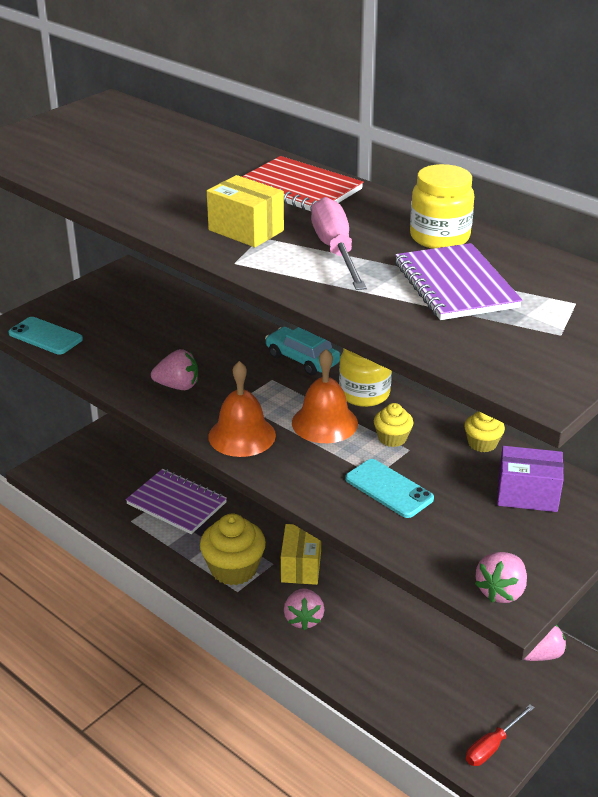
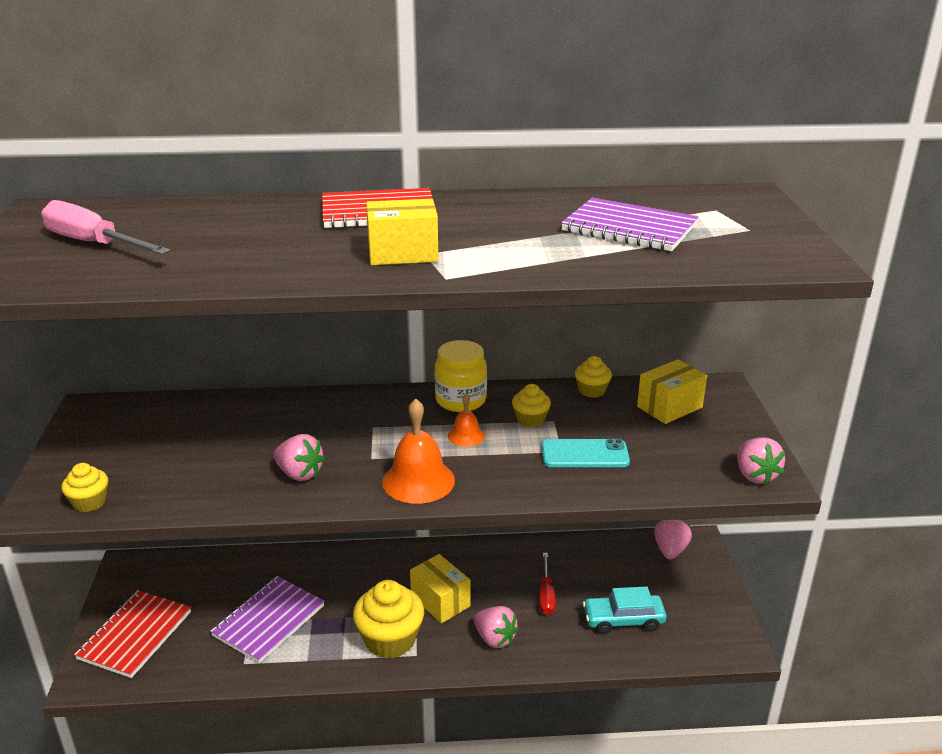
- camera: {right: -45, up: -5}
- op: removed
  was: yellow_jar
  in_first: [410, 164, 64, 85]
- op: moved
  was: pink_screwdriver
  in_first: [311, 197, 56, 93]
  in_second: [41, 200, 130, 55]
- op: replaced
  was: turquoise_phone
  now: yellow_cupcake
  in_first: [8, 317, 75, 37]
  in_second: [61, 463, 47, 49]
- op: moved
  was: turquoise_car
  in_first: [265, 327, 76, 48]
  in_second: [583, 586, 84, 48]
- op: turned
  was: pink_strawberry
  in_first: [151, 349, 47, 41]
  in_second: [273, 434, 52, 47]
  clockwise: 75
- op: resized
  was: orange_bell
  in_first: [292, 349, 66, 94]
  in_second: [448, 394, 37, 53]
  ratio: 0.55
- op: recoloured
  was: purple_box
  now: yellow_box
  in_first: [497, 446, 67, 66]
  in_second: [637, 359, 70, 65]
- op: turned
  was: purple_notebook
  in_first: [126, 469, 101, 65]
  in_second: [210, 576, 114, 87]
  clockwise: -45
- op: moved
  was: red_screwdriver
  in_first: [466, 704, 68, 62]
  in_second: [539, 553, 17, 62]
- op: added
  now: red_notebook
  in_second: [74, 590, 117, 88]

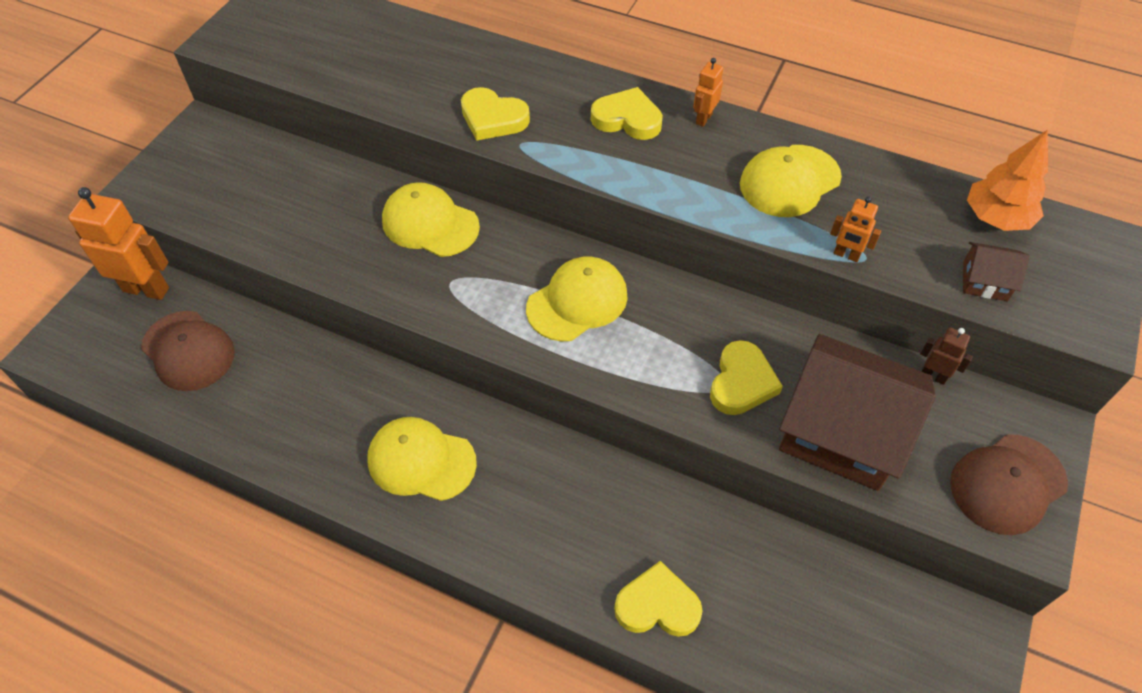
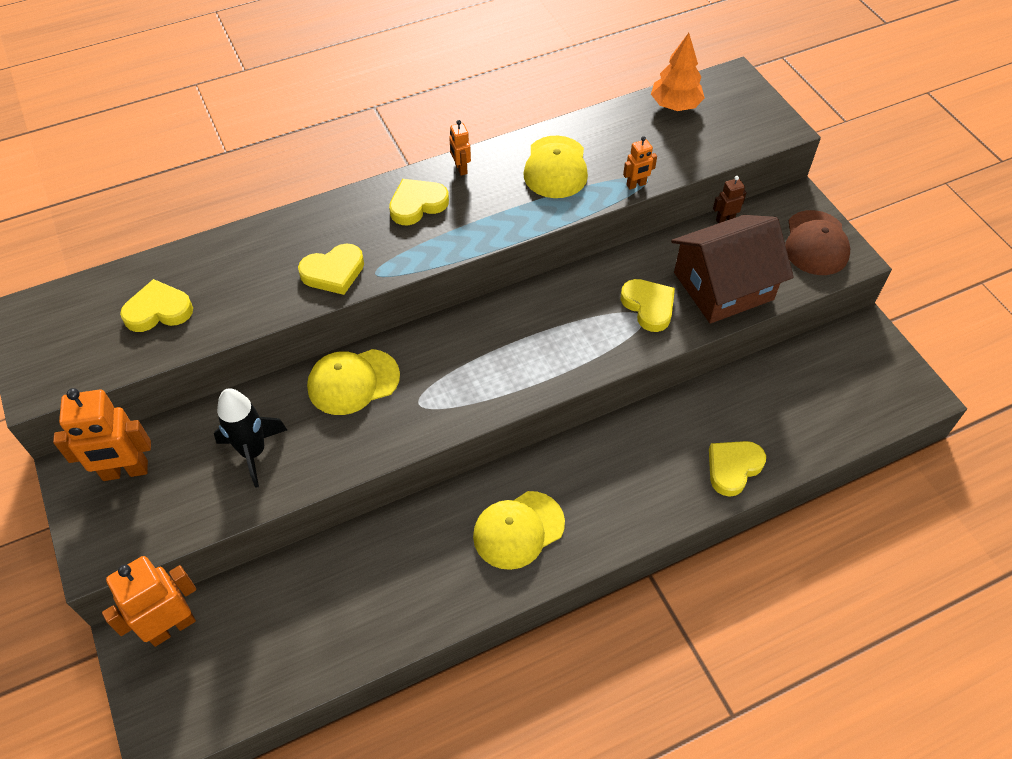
- camera: {right: -50, up: 0}
- op: removed
  was: brown_house
  in_first: [963, 242, 67, 59]
- op: removed
  was: yellow_cap
  in_first: [526, 256, 101, 85]
- op: removed
  was: brown_cap
  in_first: [141, 311, 94, 80]
- op: added
  now: yellow_heart
  in_second: [120, 279, 73, 53]
- op: added
  now: orange_robot
  in_second: [53, 388, 98, 93]
- op: added
  now: black_rocket
  in_second: [214, 388, 73, 100]

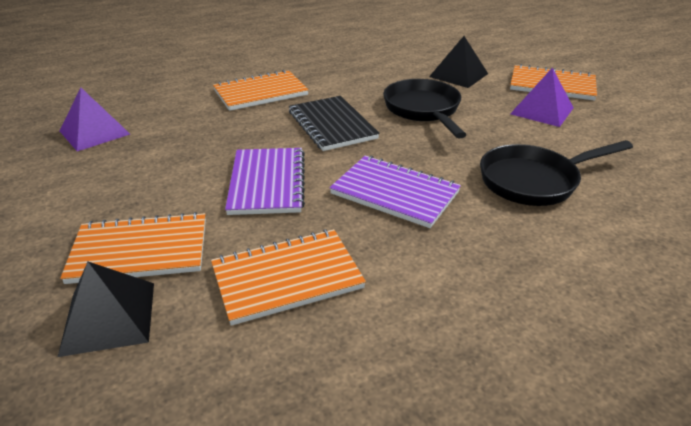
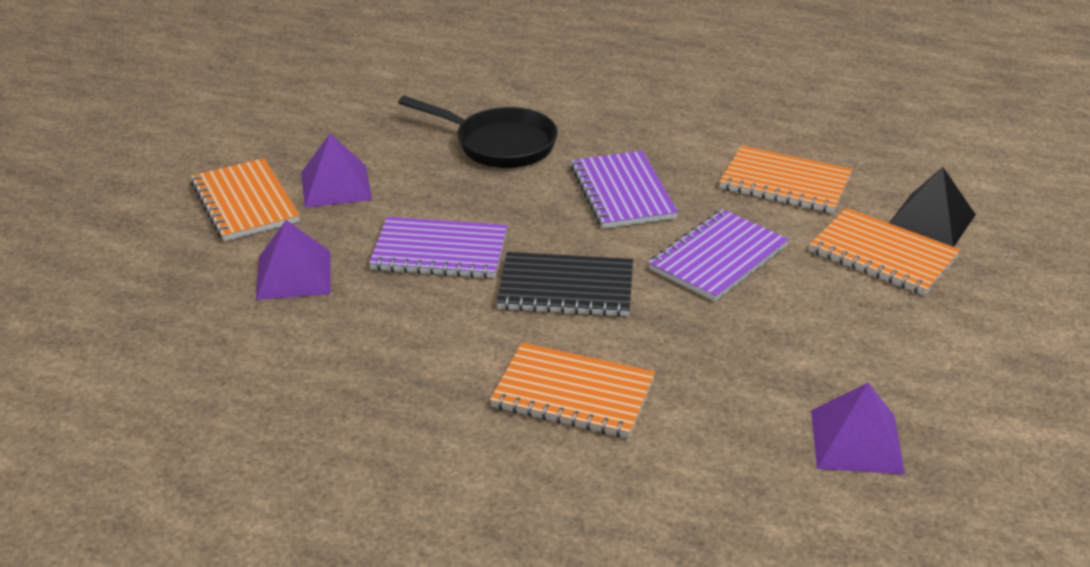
- camera: {right: -135, up: 0}
- op: recoloured
  was: black_pyramid
  now: purple_pyramid
  in_first: [429, 36, 59, 52]
  in_second: [256, 220, 75, 80]
- op: replaced
  was: black_pan
  now: purple_notebook
  in_first: [383, 79, 83, 60]
  in_second: [369, 217, 138, 62]
- op: turned
  was: black_notebook
  in_first: [289, 96, 91, 55]
  in_second: [497, 252, 136, 65]
  clockwise: 75

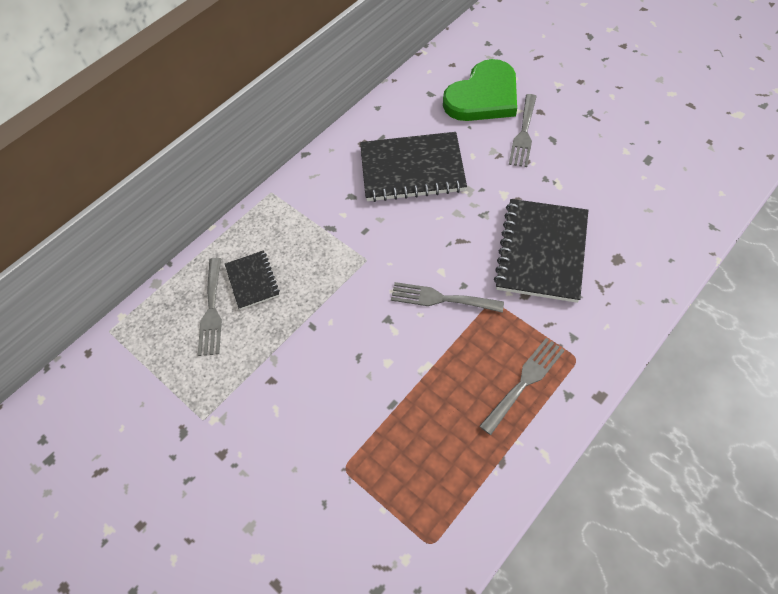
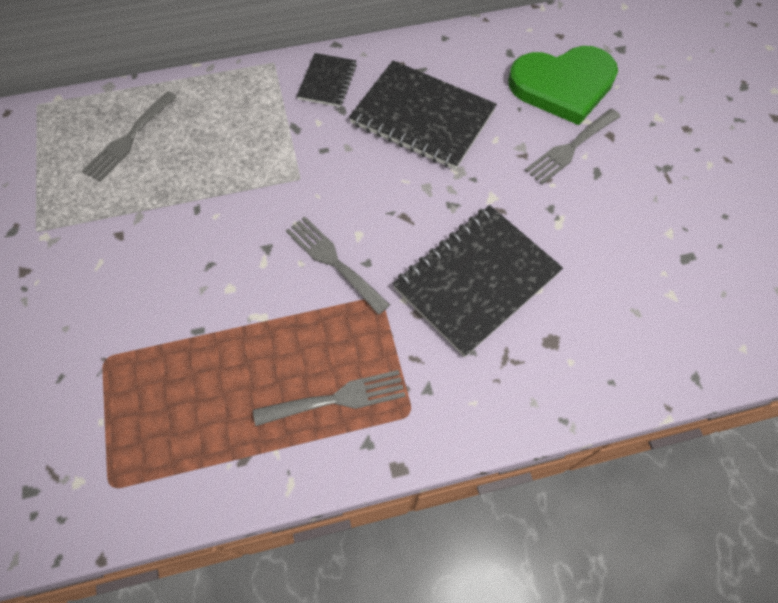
- camera: {right: 30, up: 5}
- op: moved
  was: black_notebook
  in_first: [225, 250, 55, 60]
  in_second: [297, 53, 60, 54]

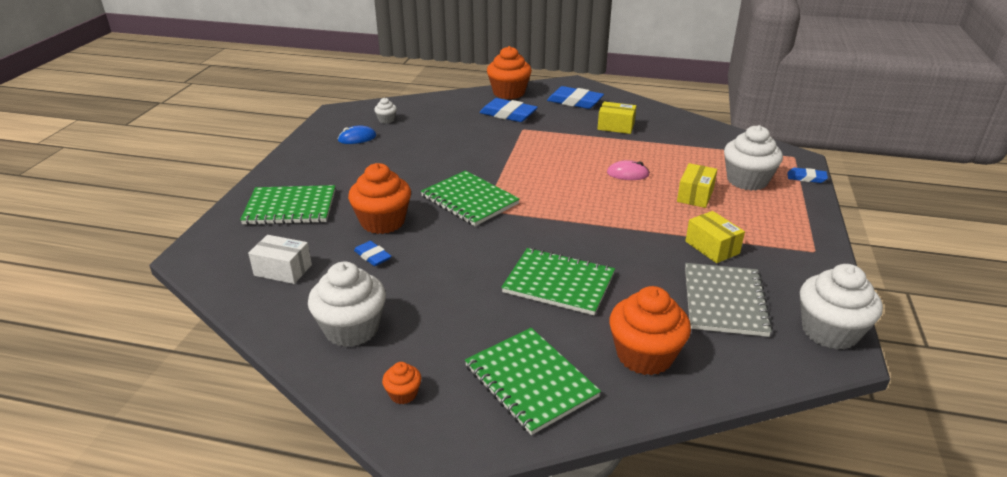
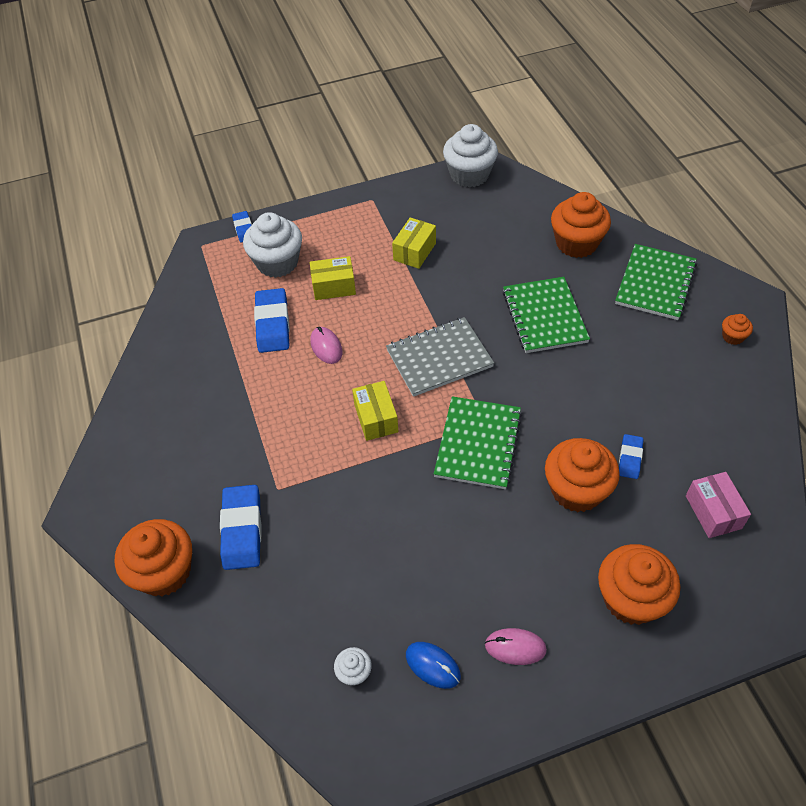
- camera: {right: -120, up: 20}
- op: moved
  was: blue_eraser
  in_first: [547, 86, 57, 23]
  in_second: [254, 288, 36, 65]
- op: moved
  was: yellow_box
  in_first: [598, 101, 38, 33]
  in_second: [352, 381, 46, 60]
- op: replaced
  was: green_notebook
  now: orange_cupcake
  in_first: [240, 185, 95, 40]
  in_second: [598, 544, 82, 81]
- op: recoloured
  was: white_box
  now: pink_box
  in_first: [248, 235, 64, 49]
  in_second: [686, 472, 65, 66]
- op: removed
  was: white_cupcake
  in_first: [308, 261, 78, 86]
- op: moved
  was: grey_notebook
  in_first: [685, 263, 88, 74]
  in_second: [386, 317, 108, 80]
- op: added
  now: pink_mouse
  in_second: [485, 628, 62, 37]

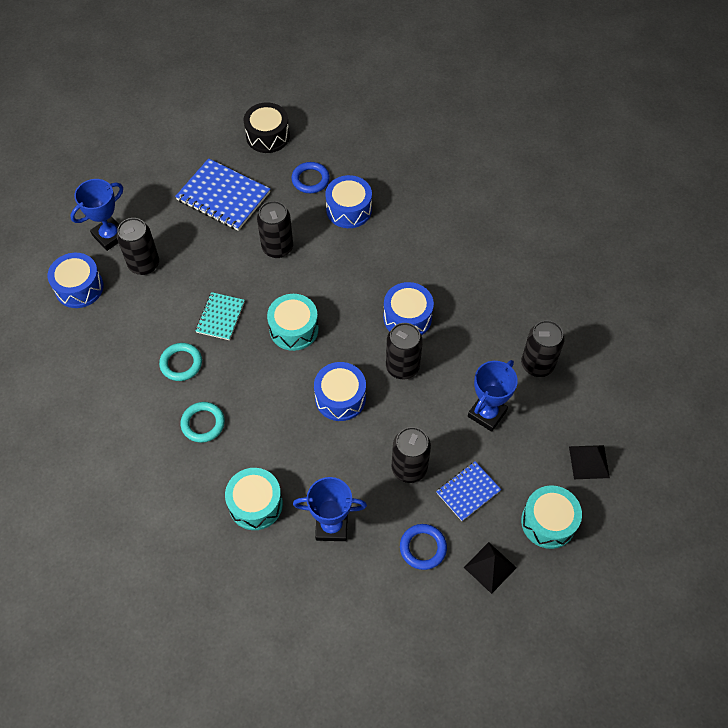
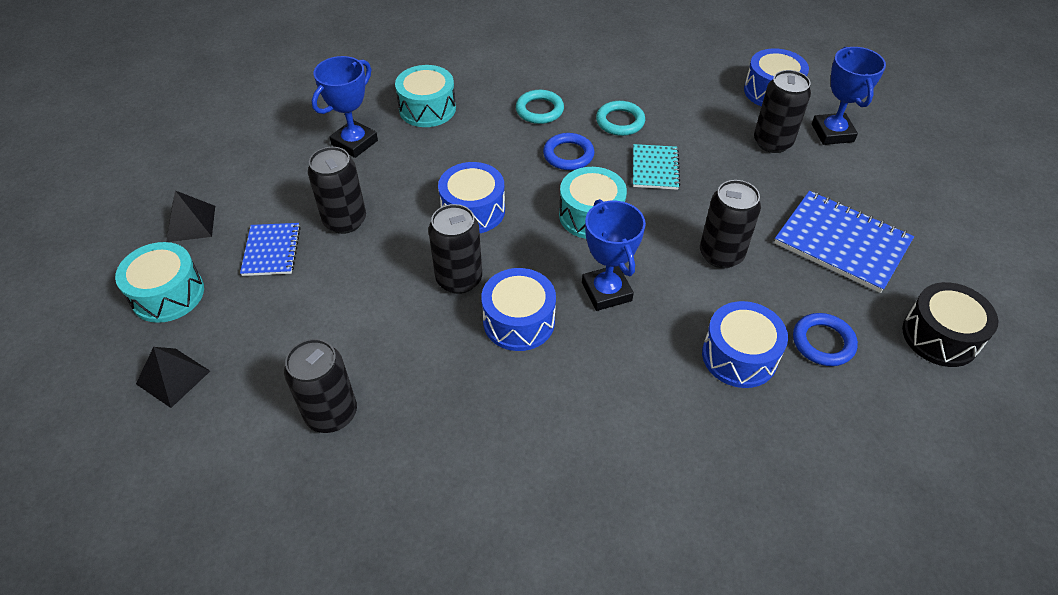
- camera: {right: 125, up: -10}
- op: turned
  was: blue_notebook
  in_first: [175, 158, 95, 73]
  in_second: [774, 191, 140, 102]
  clockwise: 60
- op: turned
  was: turquoise_notebook
  in_first: [196, 292, 49, 48]
  in_second: [633, 144, 47, 46]
  clockwise: 45
- op: moved
  was: blue_trophy
  in_first: [468, 360, 50, 72]
  in_second: [582, 199, 64, 112]
- op: moved
  was: blue_ring
  in_first: [400, 524, 47, 46]
  in_second: [543, 133, 51, 37]

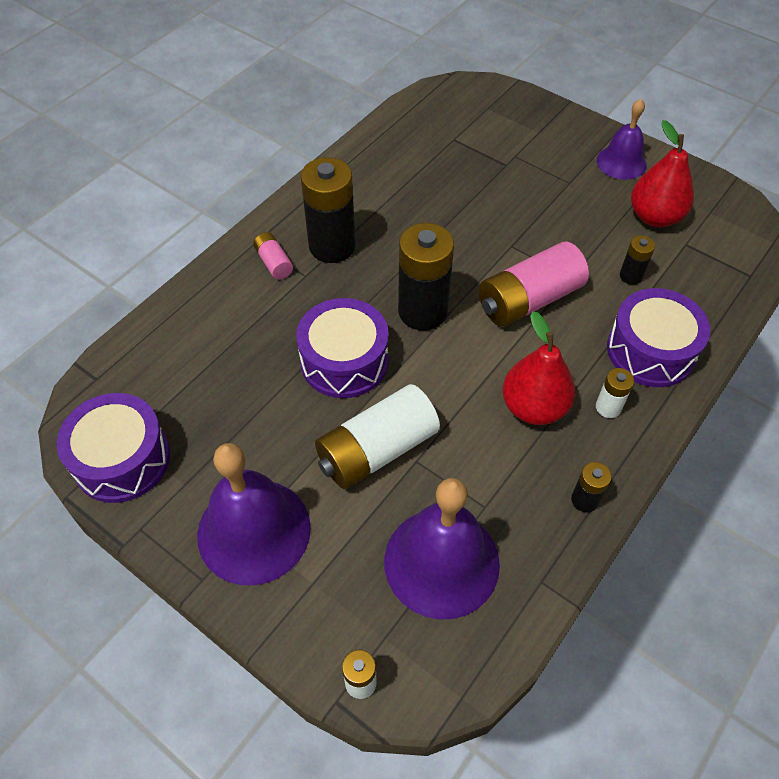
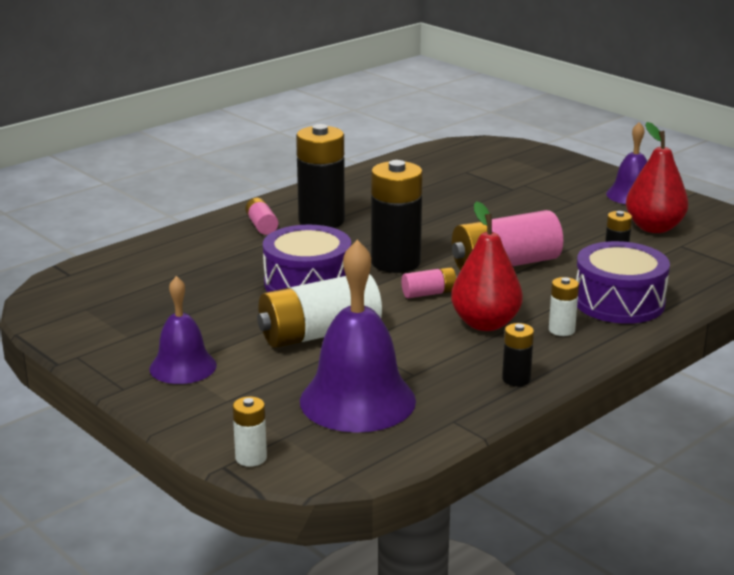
- camera: {right: 10, up: -30}
- op: removed
  was: purple_drum
  in_first: [57, 393, 113, 110]
- op: resized
  was: purple_bell
  in_first: [197, 443, 114, 143]
  in_second: [149, 276, 68, 108]
  ratio: 0.6
- op: added
  now: pink_battery
  in_second: [401, 267, 56, 31]

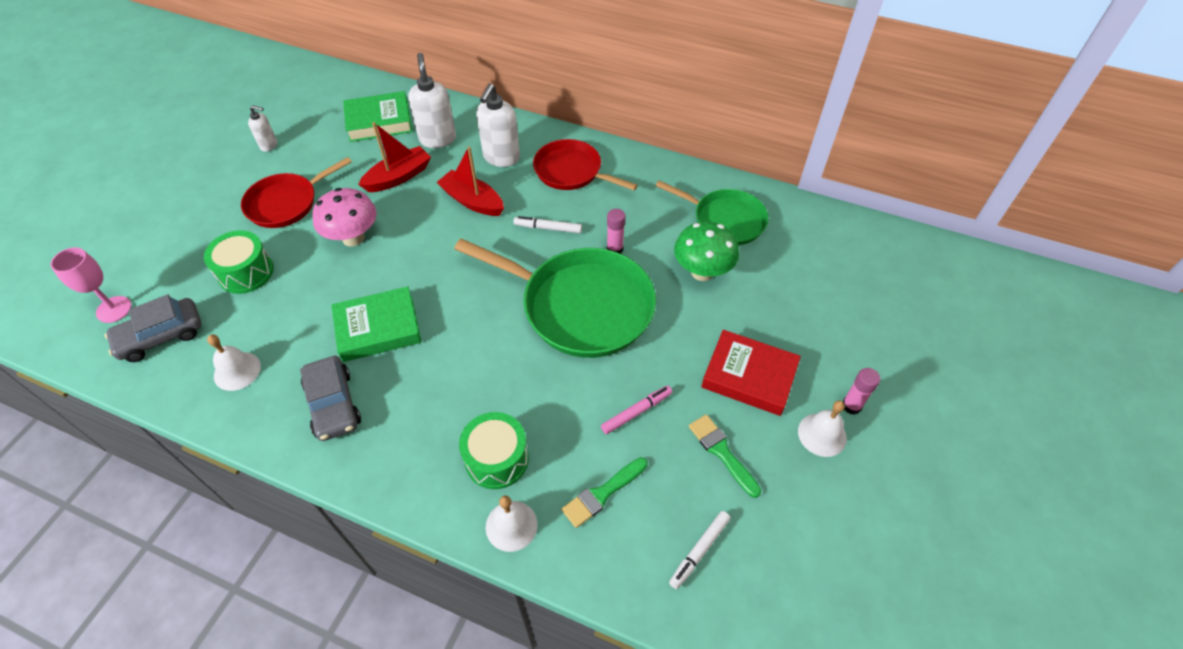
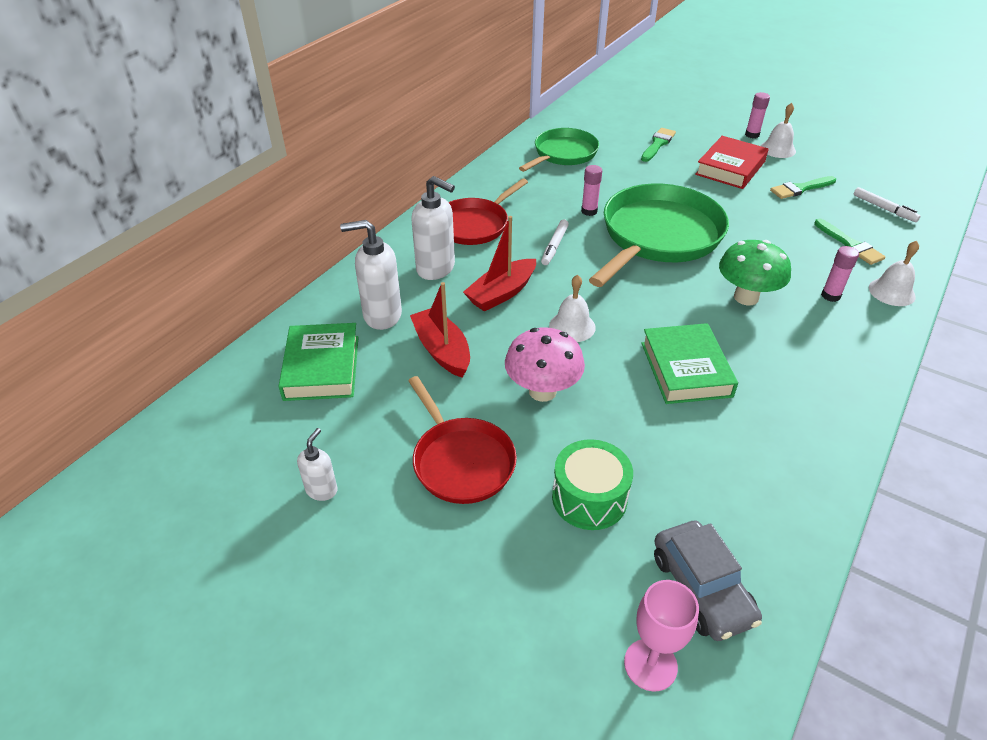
- camera: {right: -80, up: -10}
- op: moved
  was: green_mushroom
  in_first: [674, 221, 65, 60]
  in_second: [719, 240, 72, 65]
- op: moved
  was: white_bell
  in_first: [207, 335, 54, 56]
  in_second: [549, 274, 47, 68]
- op: removed
  was: grey_car
  in_first: [300, 356, 61, 85]
- op: removed
  was: pink_marker
  in_first: [601, 386, 71, 48]
- op: replaced
  was: green_drum
  now: pink_glue_stick
  in_first: [459, 412, 70, 77]
  in_second: [821, 246, 38, 56]
- op: added
  now: green_brush
  in_second: [641, 128, 35, 34]

